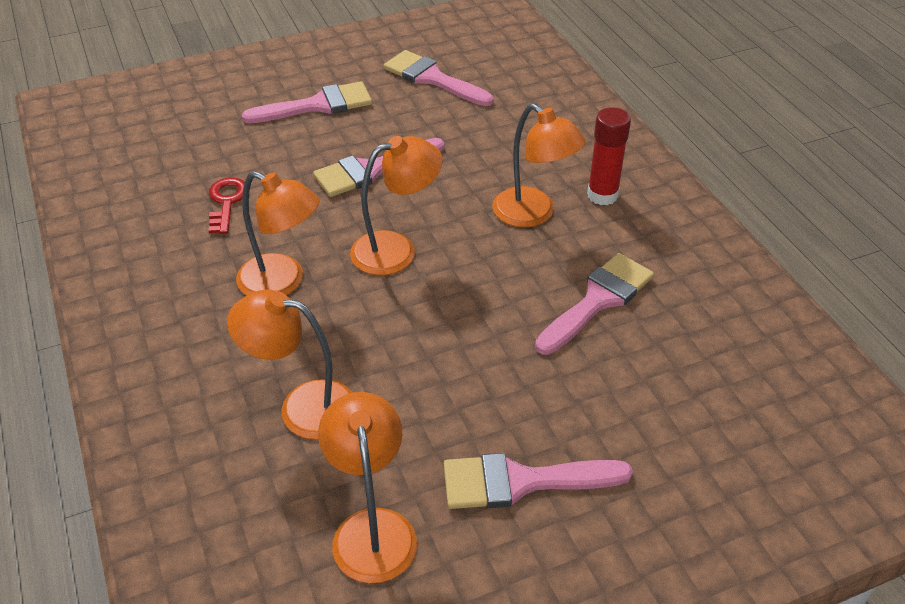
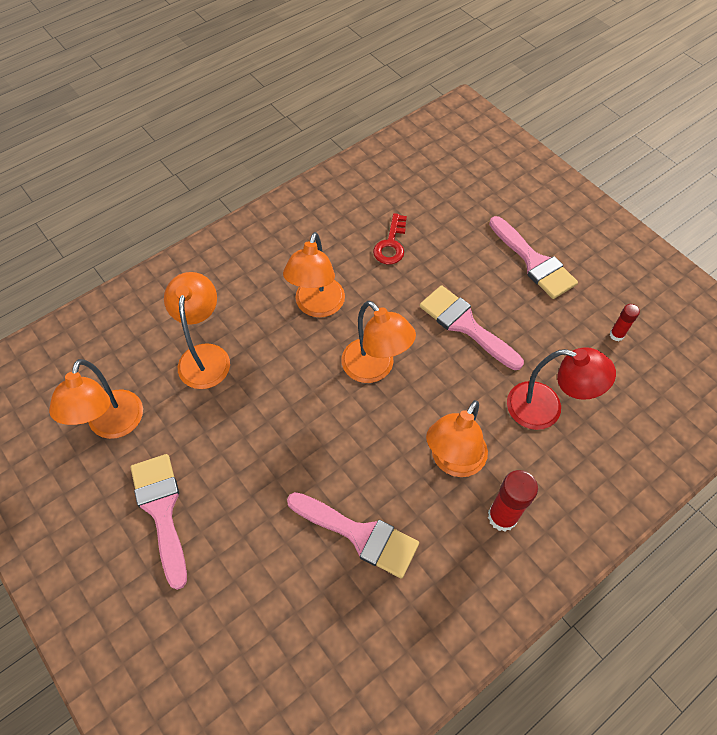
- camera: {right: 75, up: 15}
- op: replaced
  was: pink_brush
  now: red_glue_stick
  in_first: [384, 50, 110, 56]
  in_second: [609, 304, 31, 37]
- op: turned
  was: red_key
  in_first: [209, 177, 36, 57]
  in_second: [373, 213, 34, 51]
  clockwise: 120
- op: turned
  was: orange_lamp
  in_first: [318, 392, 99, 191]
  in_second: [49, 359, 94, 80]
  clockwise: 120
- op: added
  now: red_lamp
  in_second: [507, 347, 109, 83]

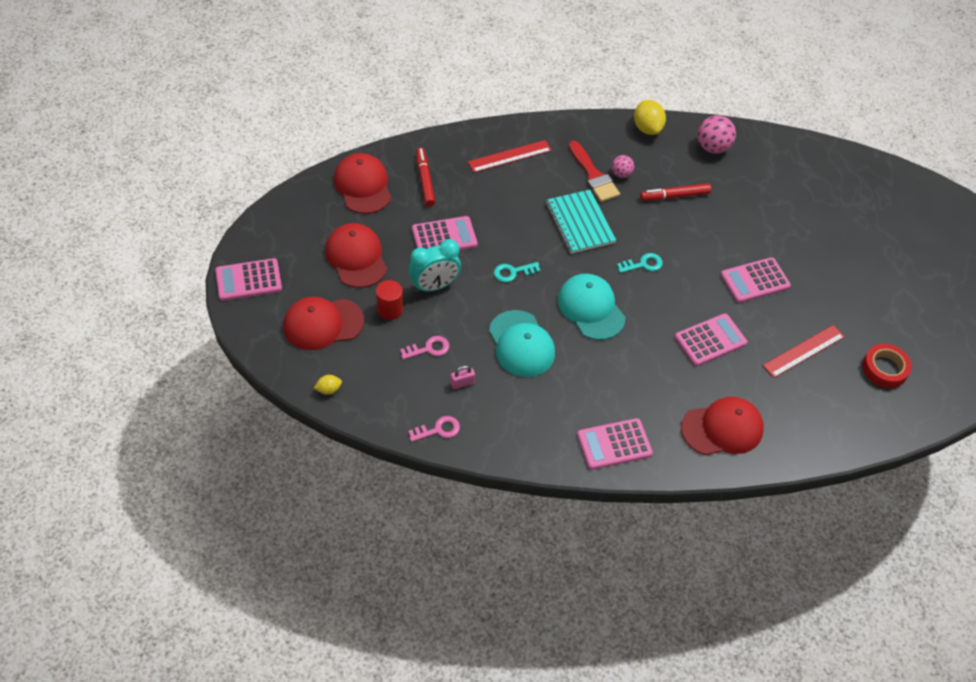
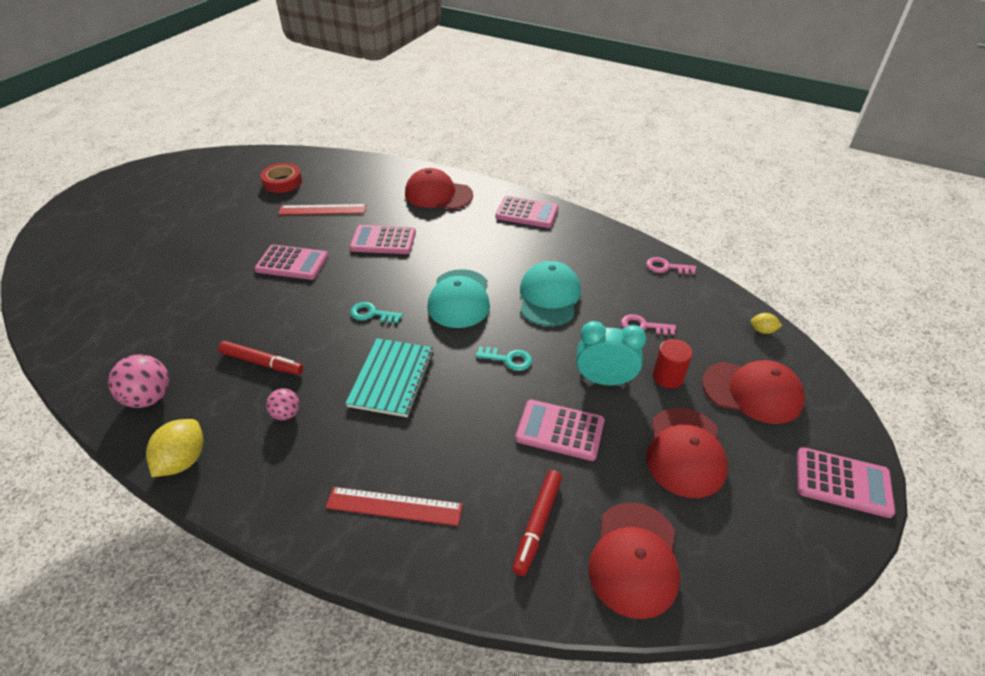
- camera: {right: -145, up: -10}
- op: removed
  was: red_brush
  in_first: [569, 141, 51, 61]
- op: removed
  was: pink_padlock
  in_first: [450, 365, 25, 24]

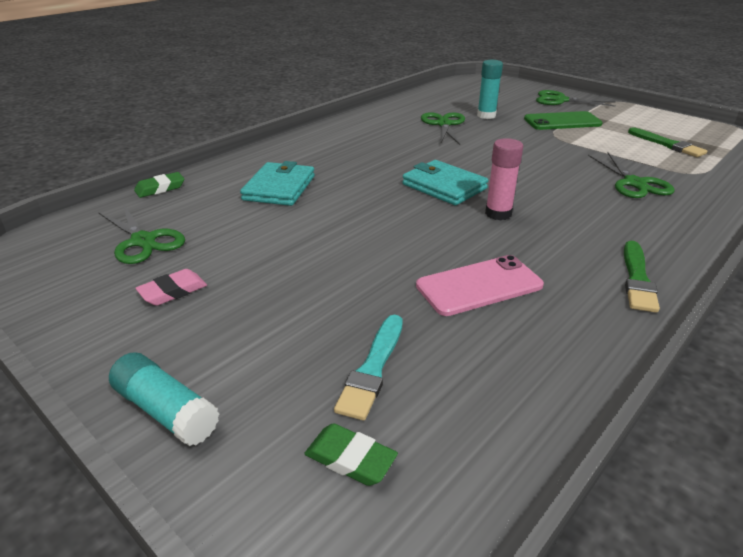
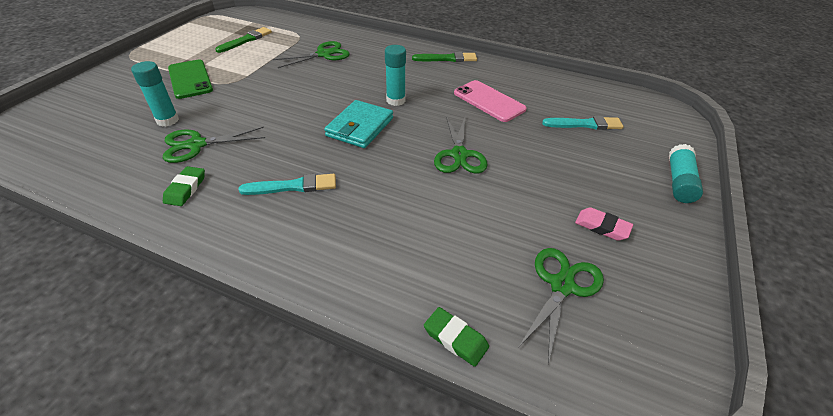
- camera: {right: -110, up: 10}
- op: moved
  was: green_scissors
  in_first: [536, 90, 80, 17]
  in_second: [434, 116, 54, 57]
- op: recoloured
  was: pink_glue_stick
  now: turquoise_glue_stick
  in_first: [485, 138, 38, 82]
  in_second: [385, 45, 21, 61]
- op: removed
  was: turquoise_wallet
  in_first: [240, 161, 75, 45]
- op: moved
  was: green_eraser
  in_first: [304, 423, 94, 63]
  in_second: [163, 166, 42, 40]
- op: added
  now: turquoise_brush
  in_second: [238, 174, 98, 21]

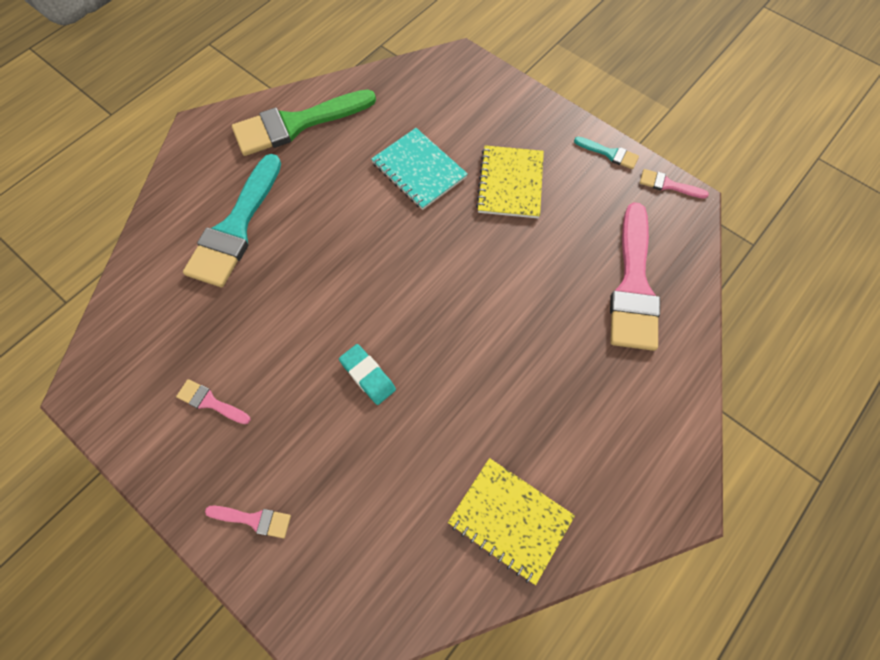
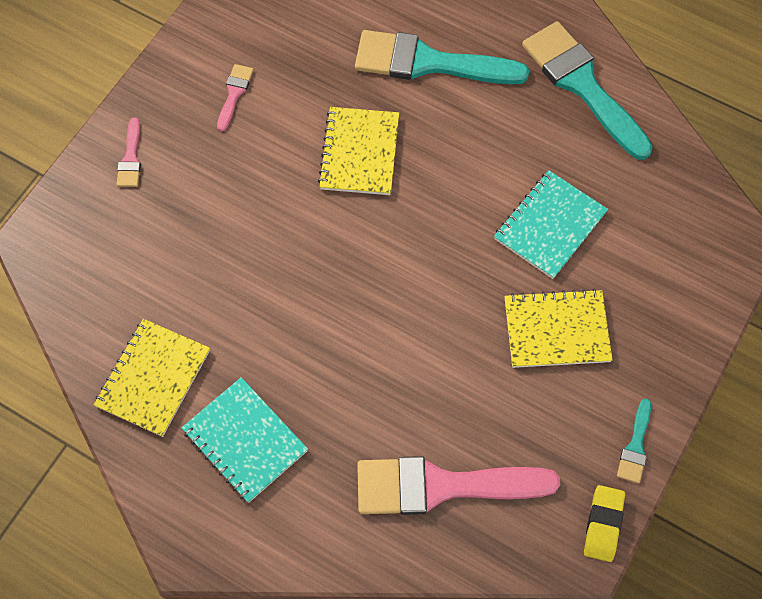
- camera: {right: 80, up: 0}
- op: recoloured
  was: green_brush
  now: turquoise_brush
  in_first: [232, 89, 144, 67]
  in_second: [522, 21, 131, 139]
- op: replaced
  was: pink_brush
  now: yellow_eraser
  in_first: [640, 169, 69, 30]
  in_second: [584, 485, 41, 77]
- op: removed
  was: turquoise_eraser
  in_first: [339, 344, 57, 61]
- op: added
  now: yellow_notebook
  in_second: [318, 107, 81, 88]
- op: added
  now: turquoise_notebook
  in_second: [181, 377, 127, 126]

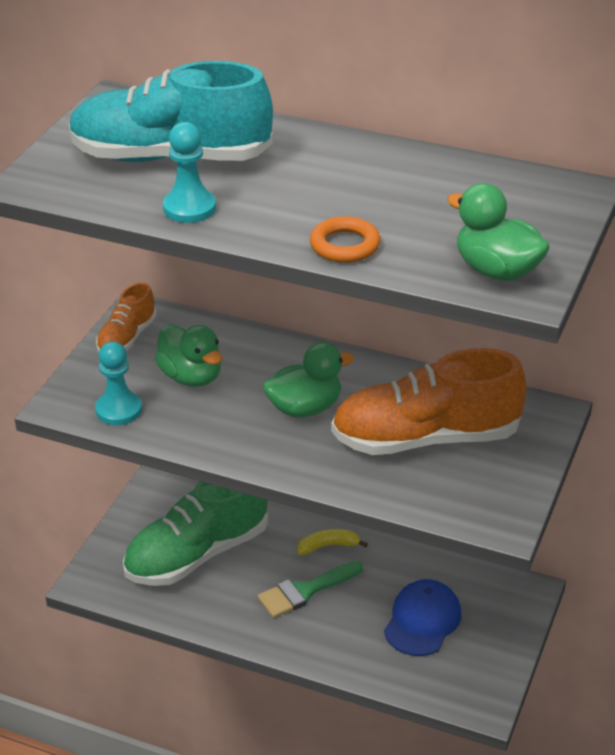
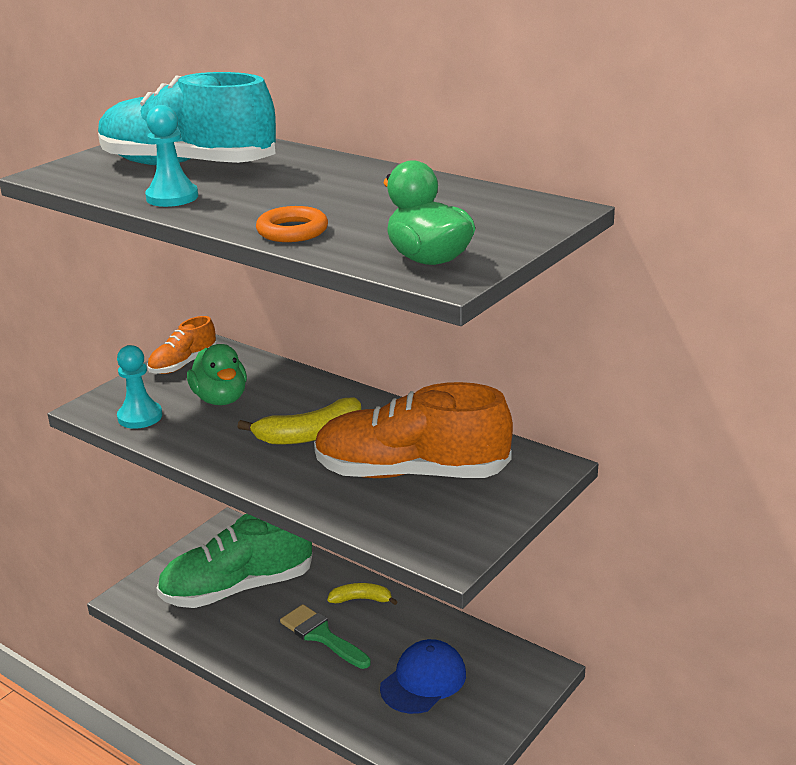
- camera: {right: 15, up: -10}
- op: replaced
  was: green_duck
  now: yellow_banana
  in_first: [263, 342, 91, 75]
  in_second: [237, 397, 124, 48]
- op: turned
  was: green_brush
  in_first: [258, 561, 105, 57]
  in_second: [280, 604, 91, 65]
  clockwise: 60

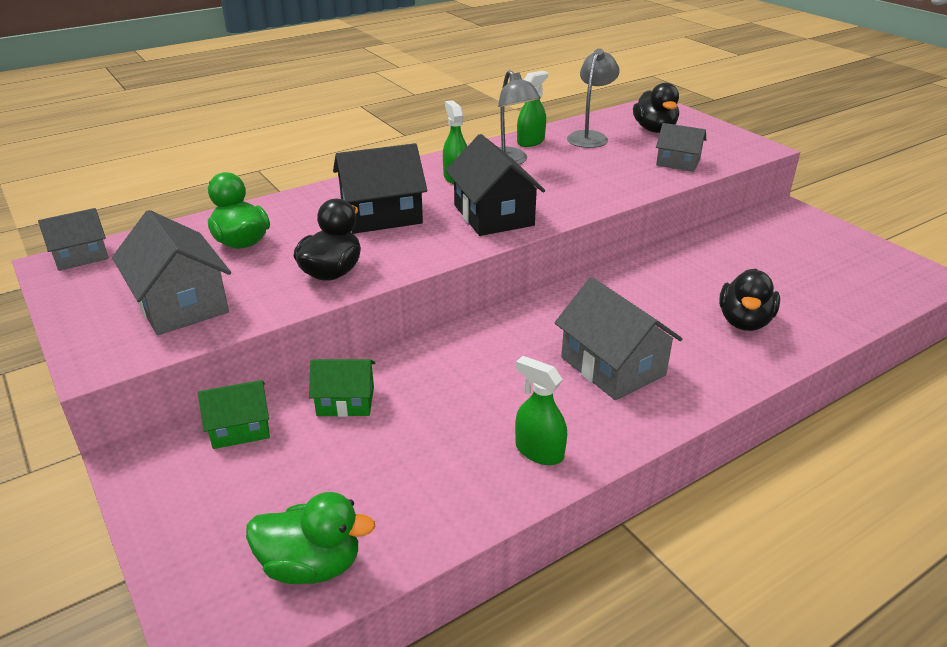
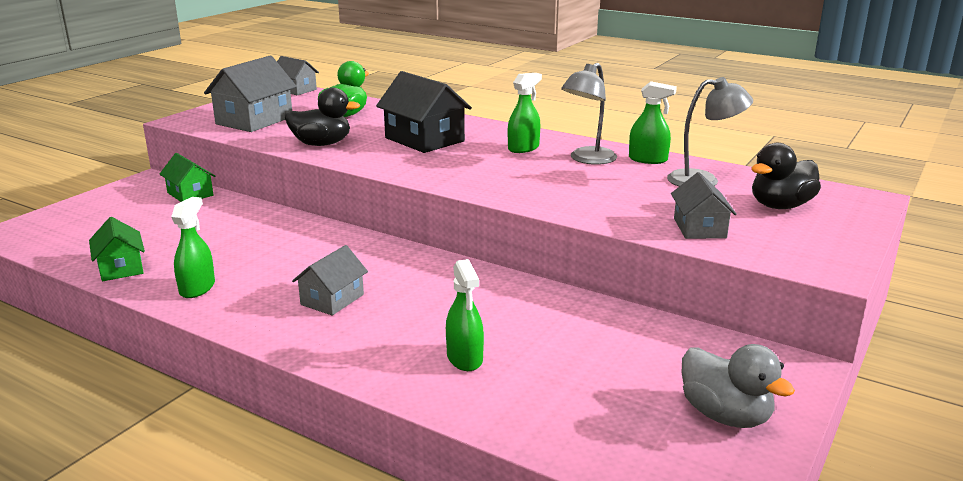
- camera: {right: 65, up: -10}
- op: removed
  was: black_house
  in_first: [446, 134, 99, 102]
- op: replaced
  was: black_duck
  now: green_spray_bottle
  in_first: [719, 269, 61, 62]
  in_second: [446, 259, 38, 112]
- op: resized
  was: grey_house
  in_first: [555, 277, 128, 123]
  in_second: [292, 245, 76, 71]
  ratio: 0.61
- op: moved
  was: green_house
  in_first: [309, 359, 66, 58]
  in_second: [89, 217, 56, 64]
- op: removed
  was: green_duck
  in_first: [246, 492, 129, 92]
- op: added
  now: grey_duck
  in_second: [682, 344, 113, 84]

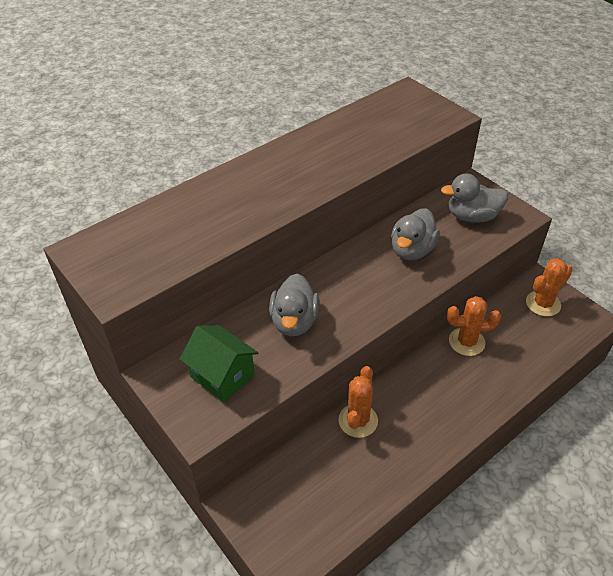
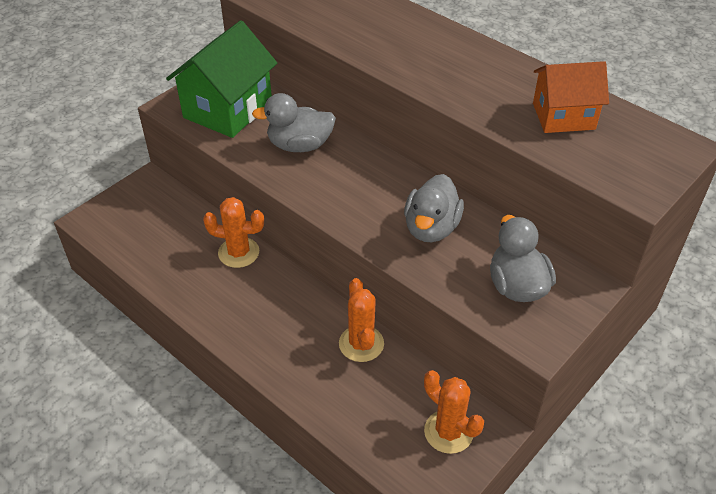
- camera: {right: 80, up: 0}
- op: turned
  was: grey_duck
  in_first: [391, 208, 49, 52]
  in_second: [404, 174, 60, 68]
  clockwise: -90
- op: resized
  was: green_house
  in_first: [180, 325, 78, 77]
  in_second: [166, 20, 111, 118]
  ratio: 1.52
- op: added
  now: orange_house
  in_second: [533, 61, 76, 72]

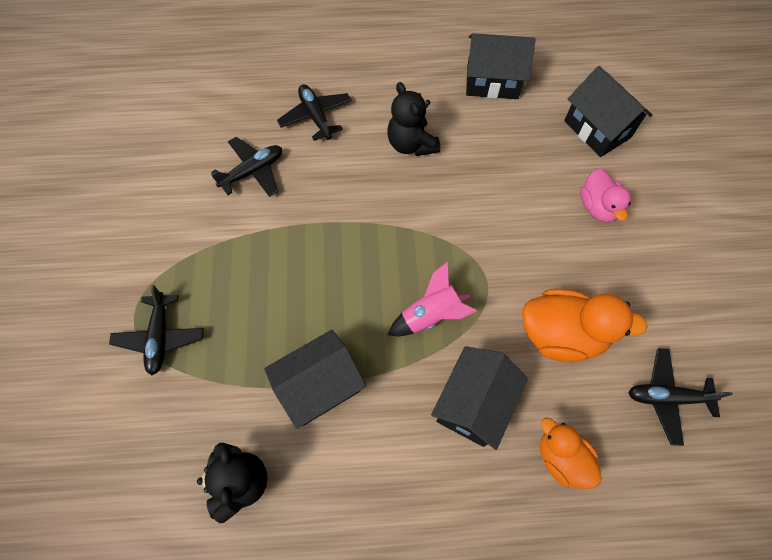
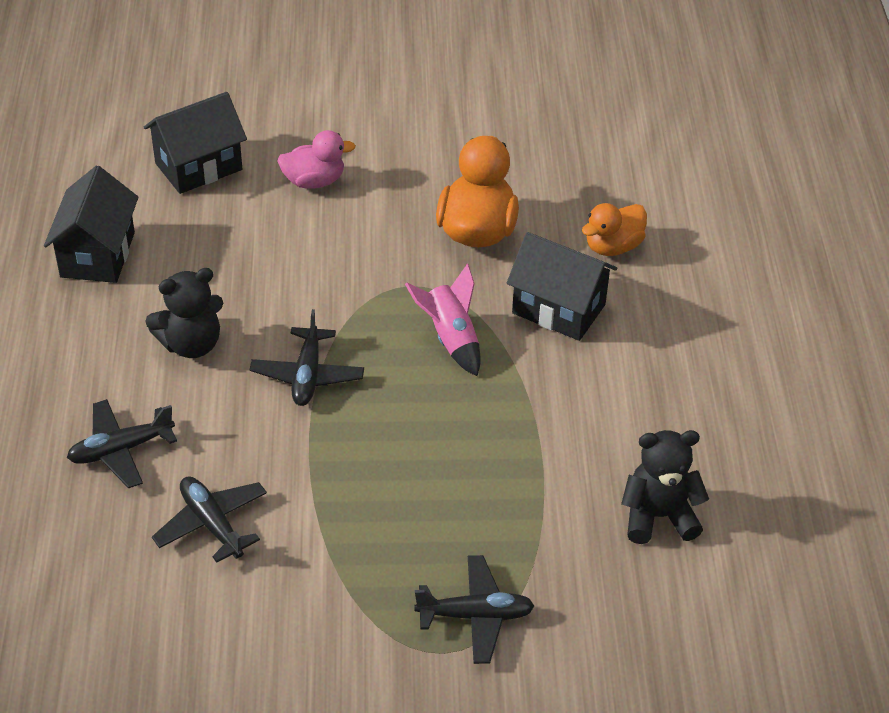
- camera: {right: -90, up: -20}
- op: removed
  was: black_house
  in_first: [264, 330, 102, 99]
- op: moved
  was: black_plane
  in_first: [629, 349, 104, 97]
  in_second: [249, 309, 115, 97]

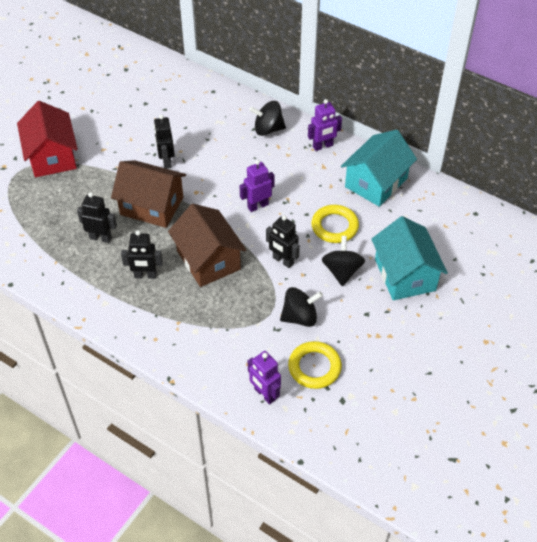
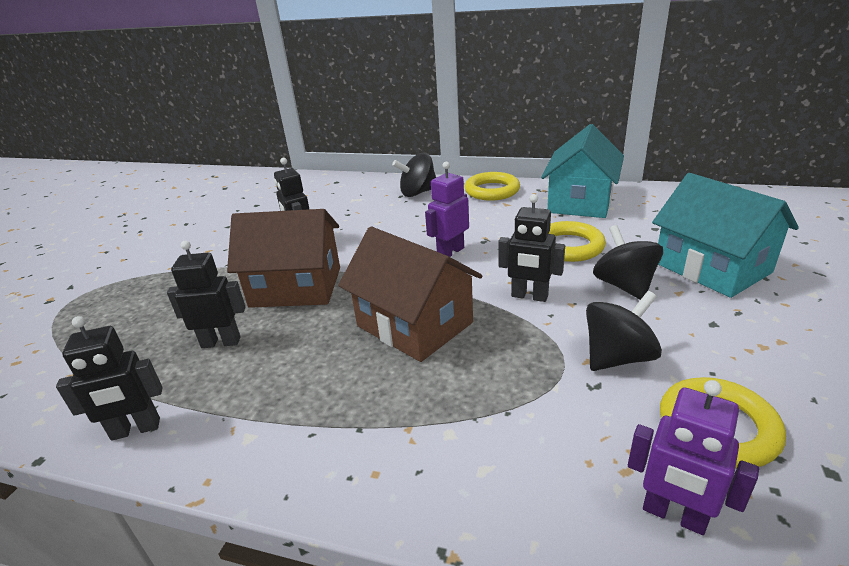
- camera: {right: -15, up: -20}
- op: replaced
  was: purple_robot
  now: yellow_ring
  in_first: [308, 99, 34, 52]
  in_second: [464, 172, 56, 29]
- op: removed
  was: red_house
  in_first: [17, 101, 61, 76]
- op: moved
  was: black_robot
  in_first: [121, 230, 42, 49]
  in_second: [56, 316, 107, 125]

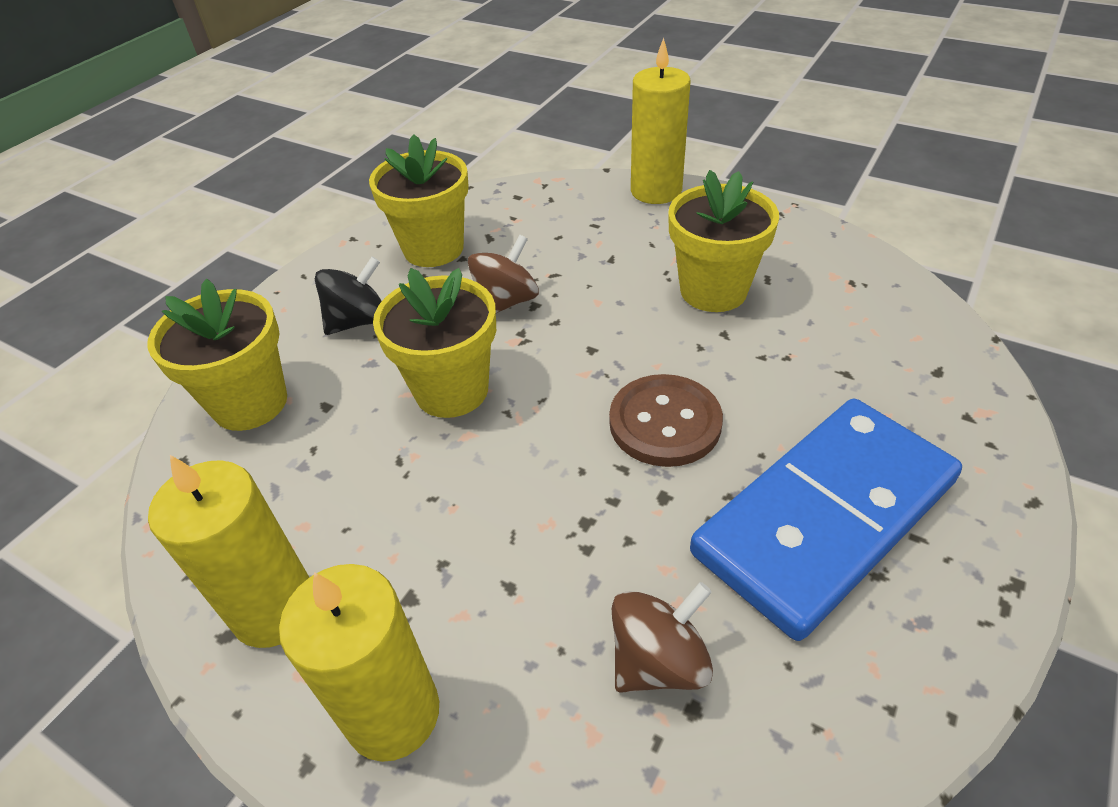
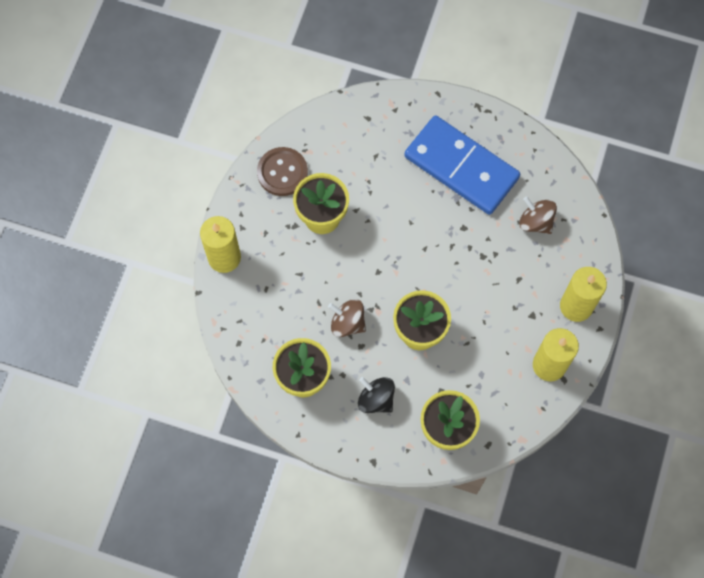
- camera: {right: -105, up: 25}
- op: moved
  was: brown_button
  in_first: [609, 374, 114, 93]
  in_second: [257, 147, 51, 49]

